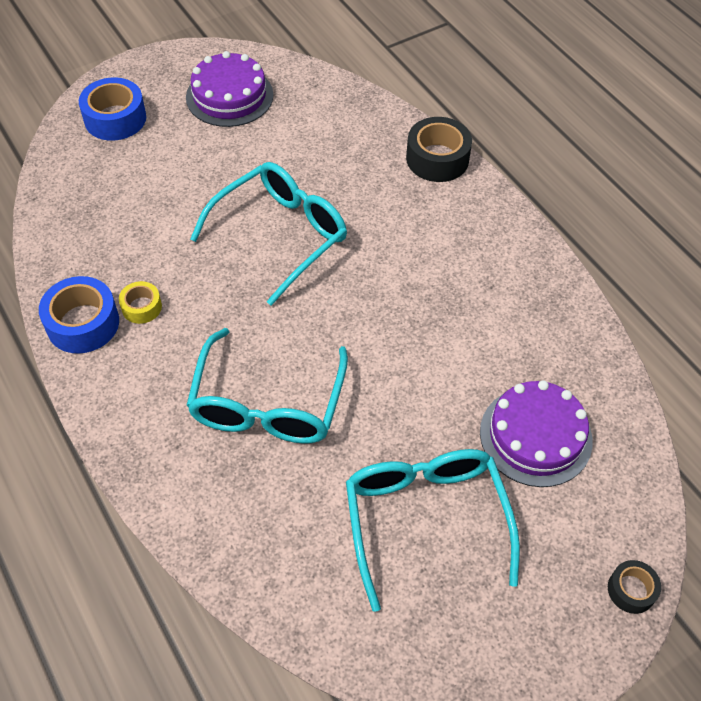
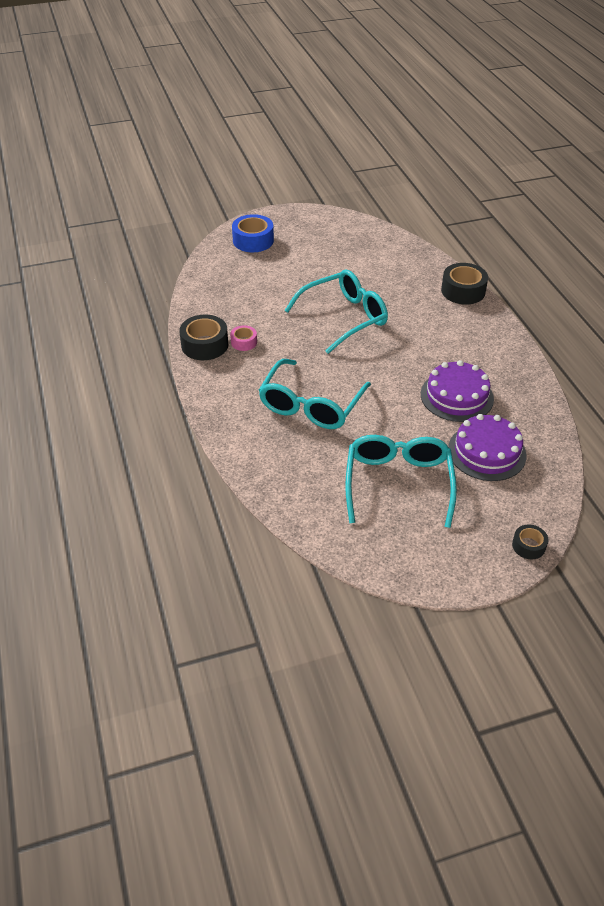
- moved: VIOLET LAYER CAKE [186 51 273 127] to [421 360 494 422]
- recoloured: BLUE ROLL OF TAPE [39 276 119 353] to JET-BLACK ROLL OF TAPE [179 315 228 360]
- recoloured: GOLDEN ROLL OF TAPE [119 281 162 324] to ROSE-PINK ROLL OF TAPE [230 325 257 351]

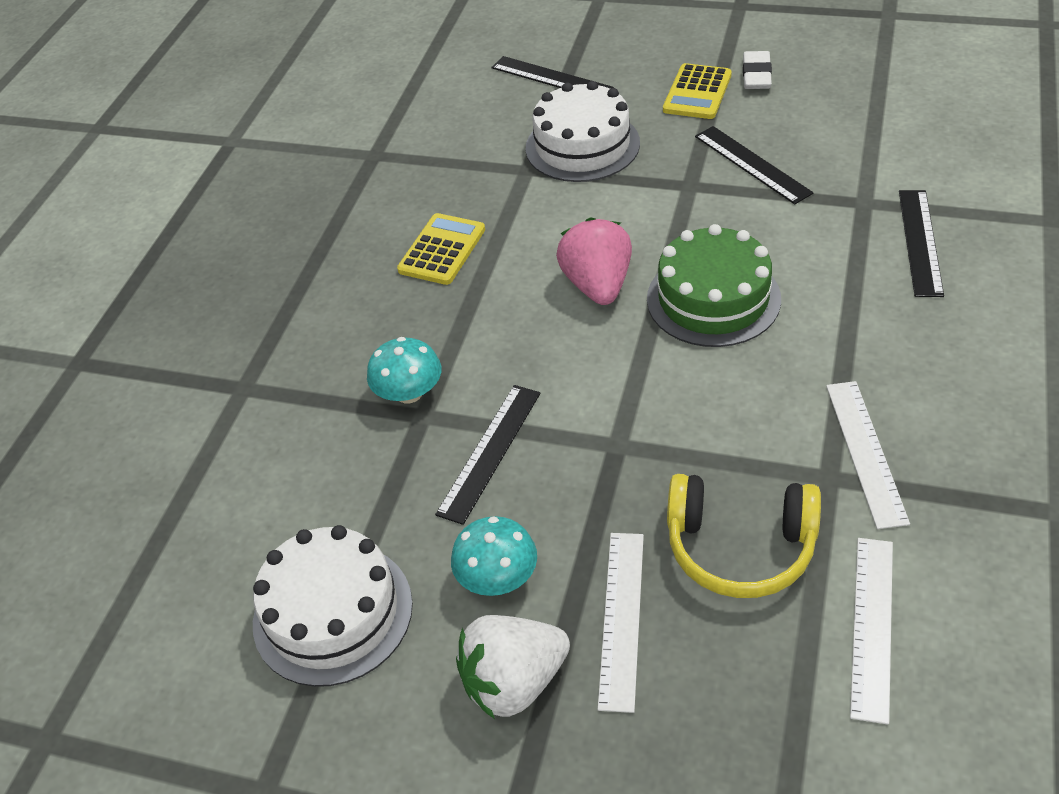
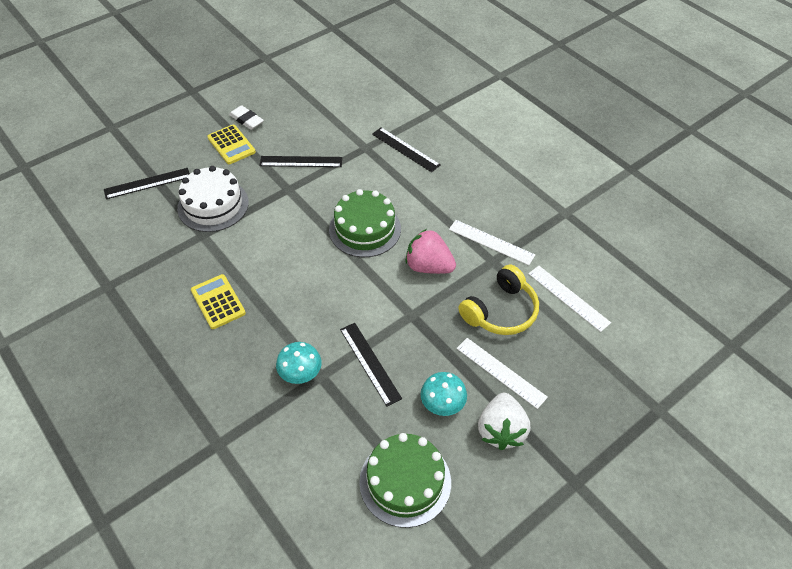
- moved: ROSE-PINK STRAWBERRY [556 217 632 305] to [405 229 456 274]
- recoloured: PURE WHITE LAYER CAKE [253 525 413 687] to LEAF-GREEN LAYER CAKE [359 433 451 528]

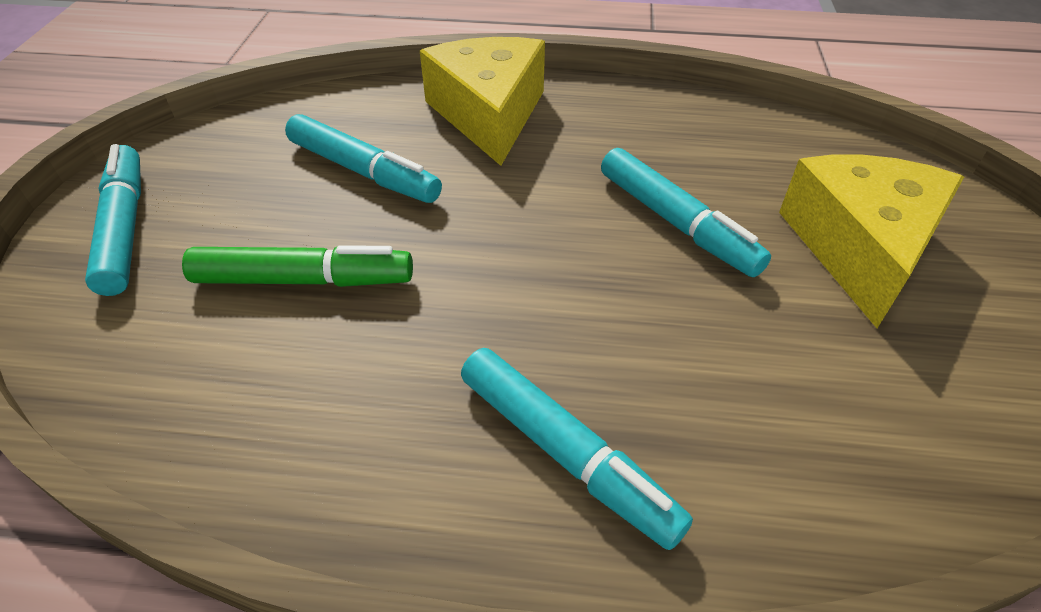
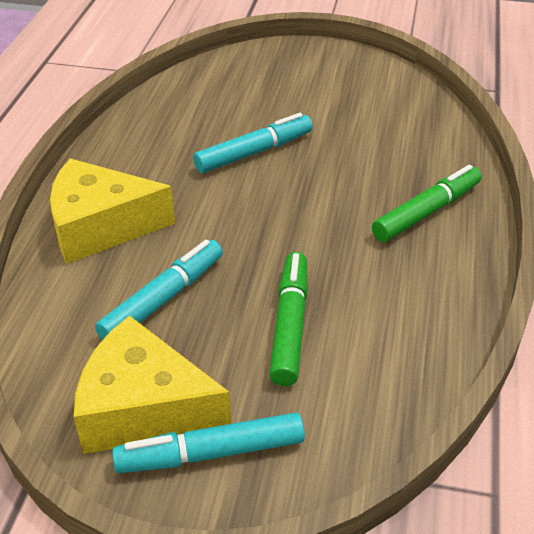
- moved: GOLDEN CHEESE WEDGE [779 155 964 328] to [74 316 231 454]
- recoloured: TEAL MARKER [461 348 693 550] to LEAF-GREEN MARKER [372 165 482 242]

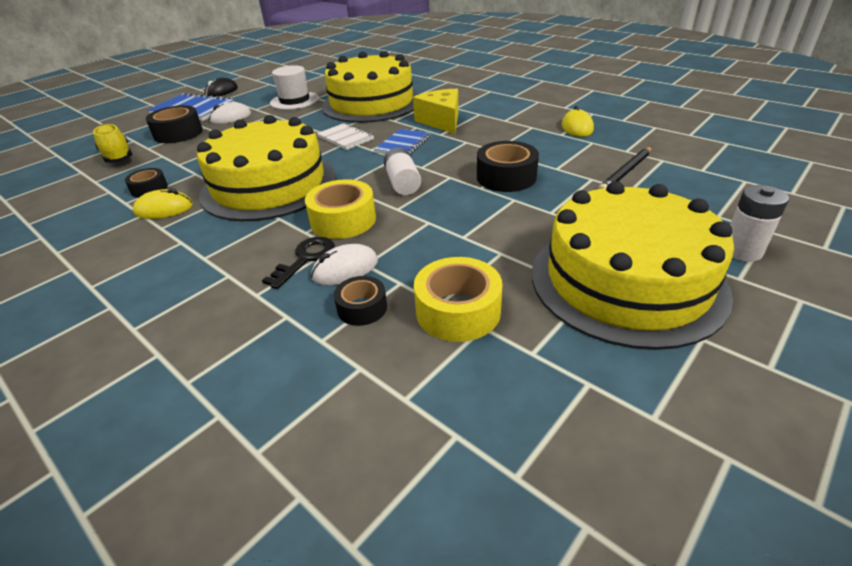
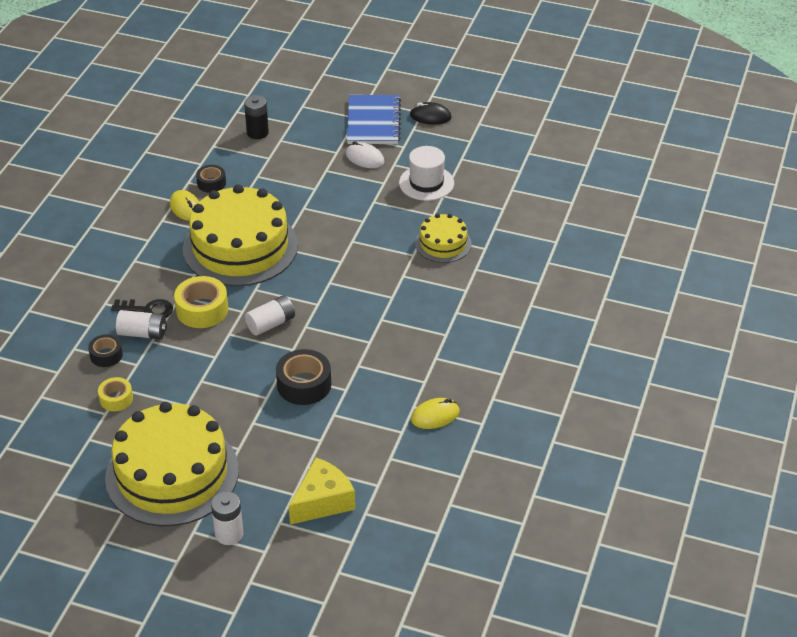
- resized: GOLDEN LAYER CAKE [322 51 419 123] = [415 214 472 263] x0.49
- moved: GOLDEN CHEESE WEDGE [413 89 458 134] to [289 457 355 525]
- removed: JET-BLACK ROLL OF TAPE [146 105 203 143]
- removed: PURE WHITE EXERCISE BOOK [317 123 374 150]
- replaced: GOLDEN LACE-UP SHOE [93 124 133 163] to JET-BLACK POWER CELL [244 95 269 139]
- removed: BLUE EXERCISE BOOK [375 129 431 154]
- removed: JET-BLACK LEAD PENCIL [598 147 652 189]
- replaced: PURE WHITE COMPUTER MOUSE [311 244 378 285] to PURE WHITE POWER CELL [116 310 167 339]
- resized: GOLDEN ROLL OF TAPE [414 257 503 342] = [98 377 133 411] x0.60

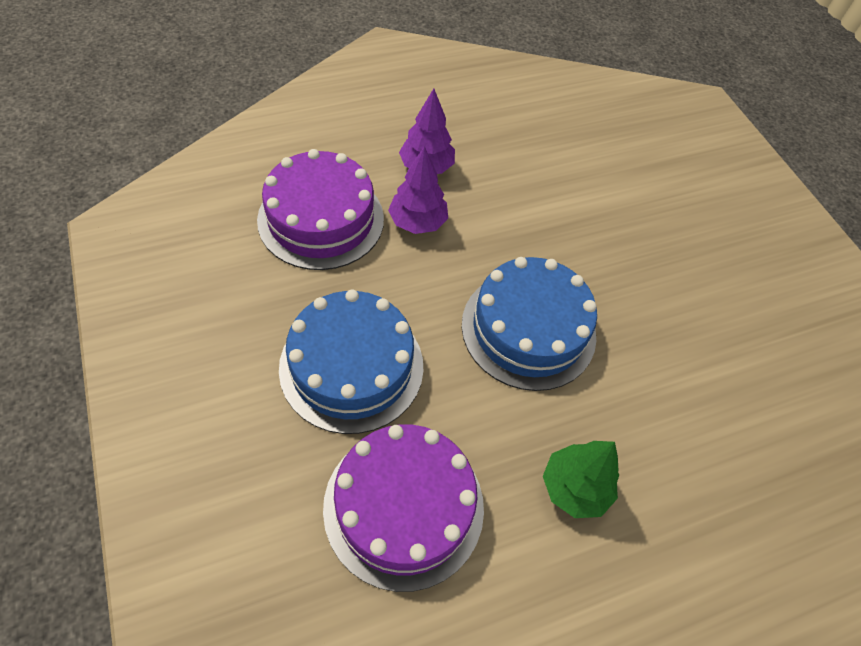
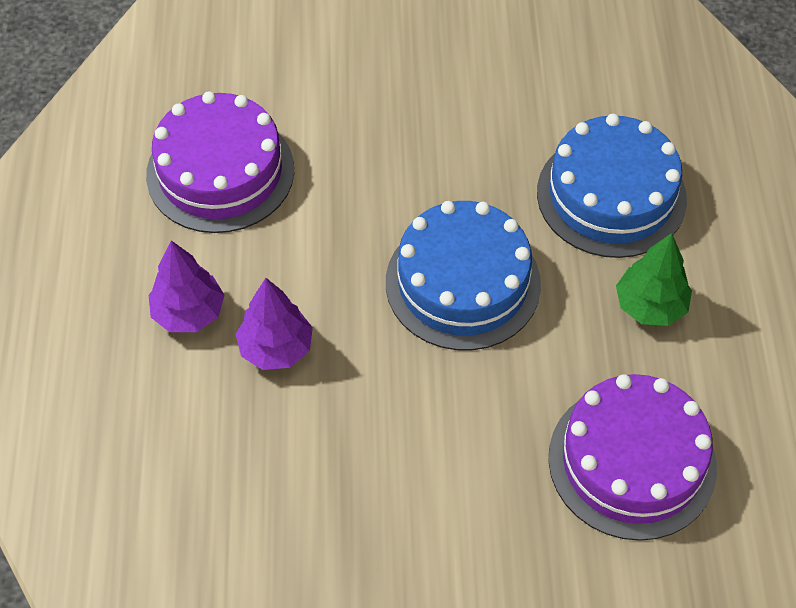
- moved: VIOLET LAYER CAKE [257 149 384 270] to [146 91 294 233]
- moved: BLUE LAYER CAKE [279 289 423 434] to [537 114 687 258]

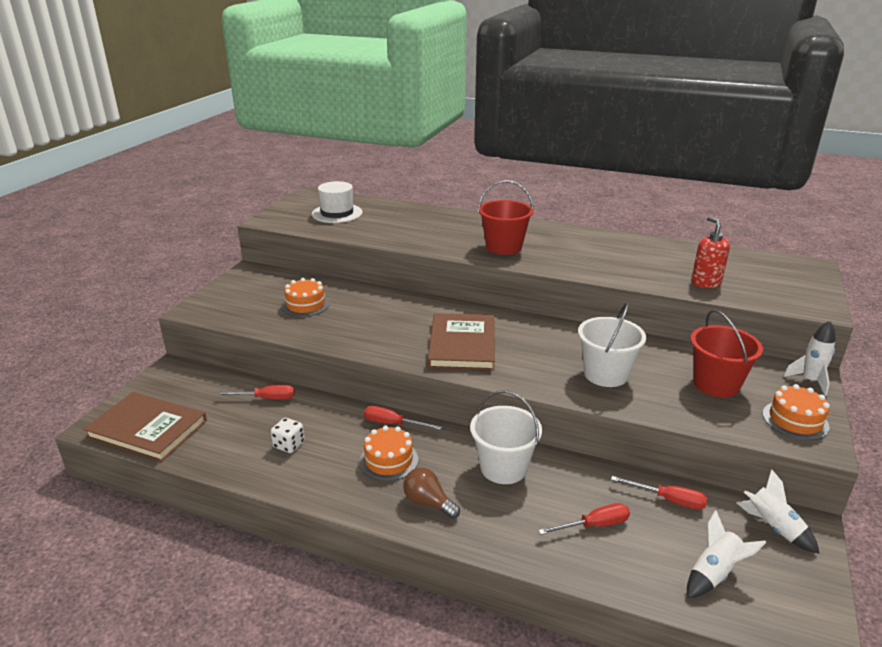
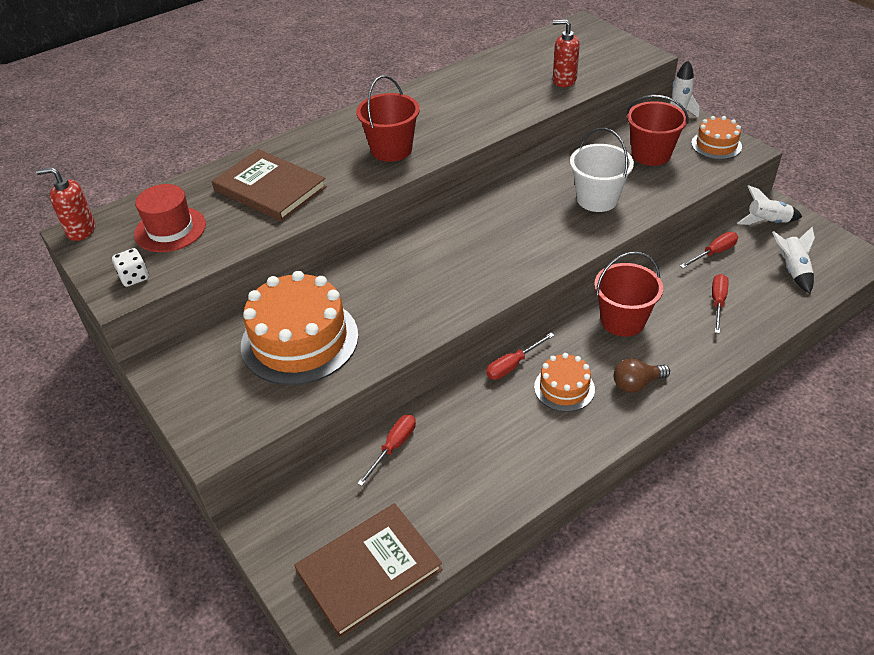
- recoloured: PURE WHITE HAT [312 181 363 223] to SCARLET HAT [134 184 206 252]
- resized: ORANGE-COLOURED LAYER CAKE [282 278 330 317] = [241 271 358 385] x1.92
- moved: DARK BROWN BOOK [428 313 495 371] to [212 149 327 222]
- recoloured: PURE WHITE PAIL [470 390 542 484] to SCARLET PAIL [594 251 663 337]
- moved: PURE WHITE DICE [271 418 305 453] to [112 248 149 287]
- added: SCARLET SOAP PUMP [36 167 95 241]

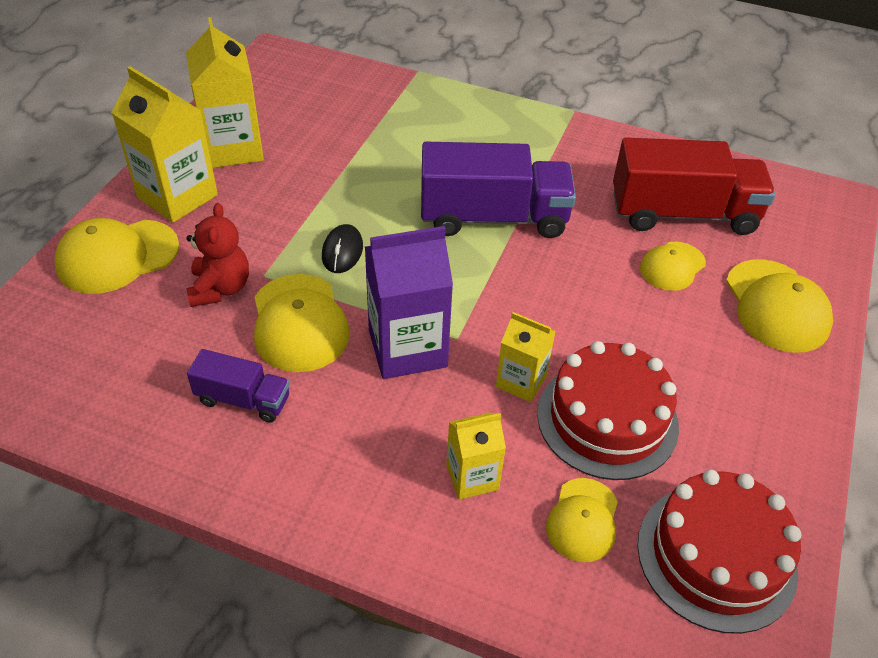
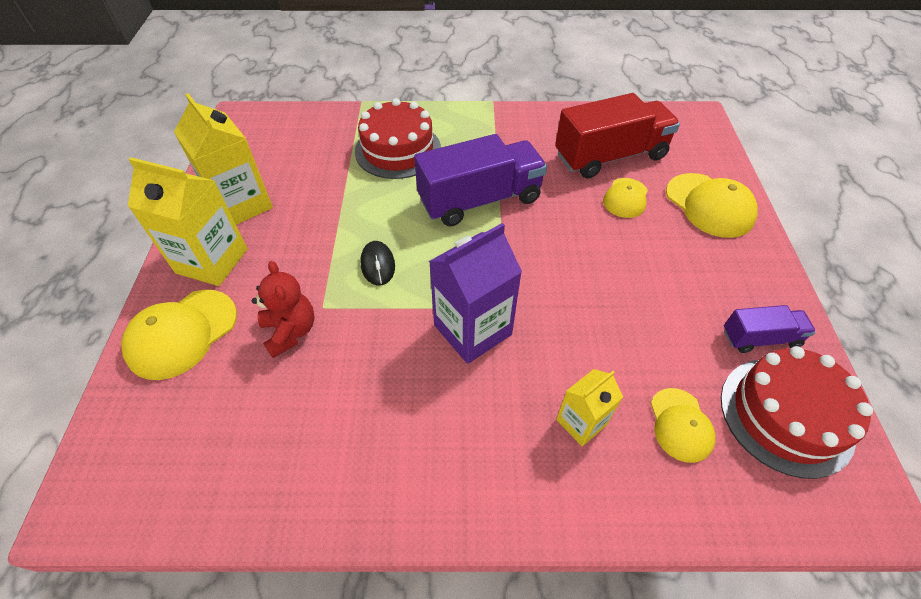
- removed: GOLDEN BASEBALL CAP [254 274 350 372]
- removed: GOLDEN CARTON [496 312 556 402]
- moved: SCARLET LAYER CAKE [537 341 679 480] to [355 98 441 179]
- moved: VIOLET TRUCK [187 349 290 423] to [724 305 816 353]

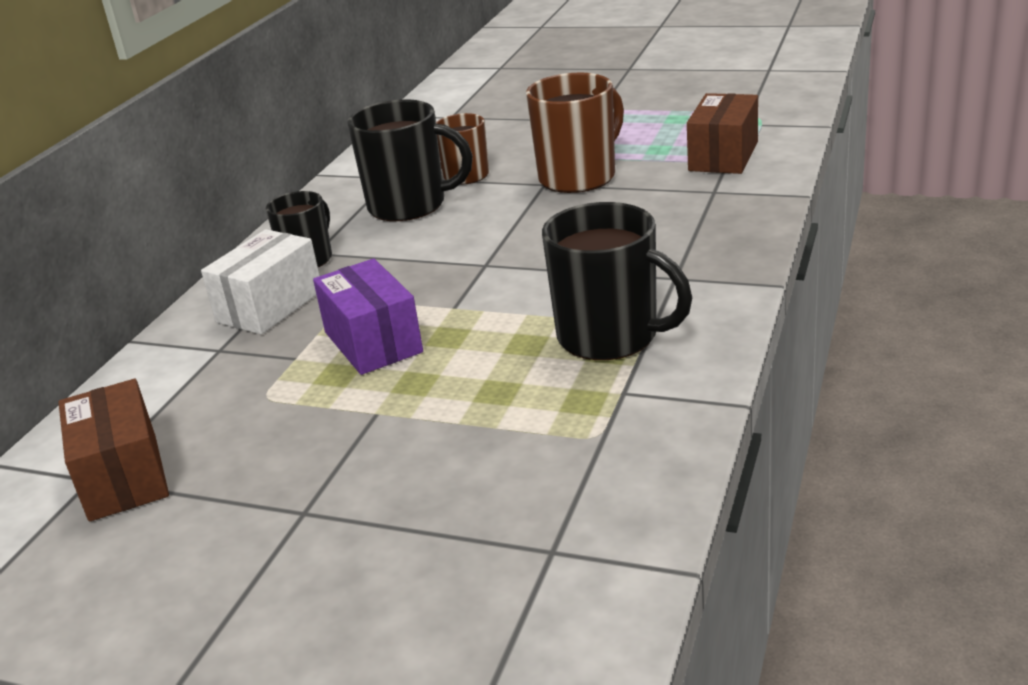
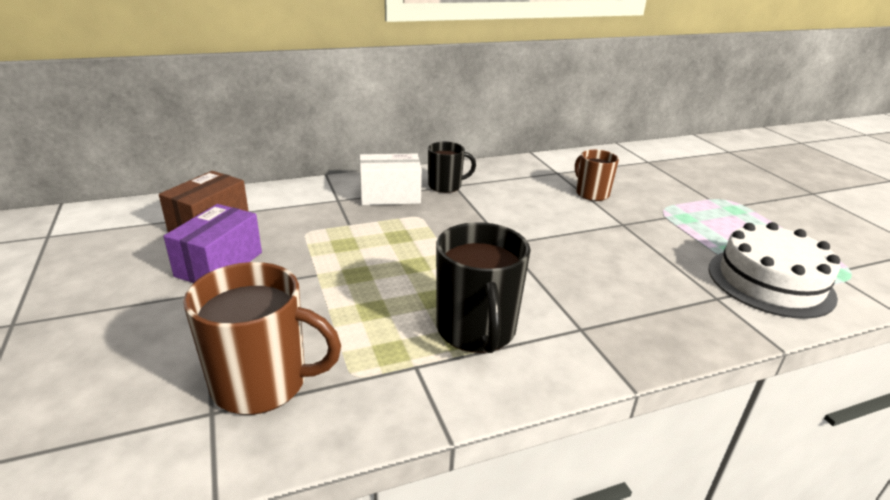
- moved: DARK BROWN TEA MUG [526 73 624 193] to [183 262 341 415]
- replaced: DARK BROWN BOX [687 93 758 174] to PURE WHITE LAYER CAKE [709 222 840 319]
- removed: JET-BLACK TEA MUG [347 99 473 221]
- moved: VIOLET BOX [313 258 423 375] to [164 204 262 283]

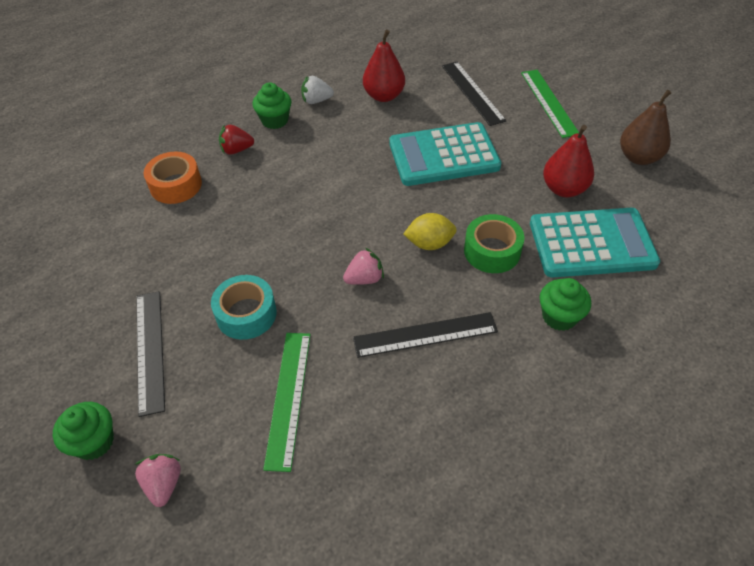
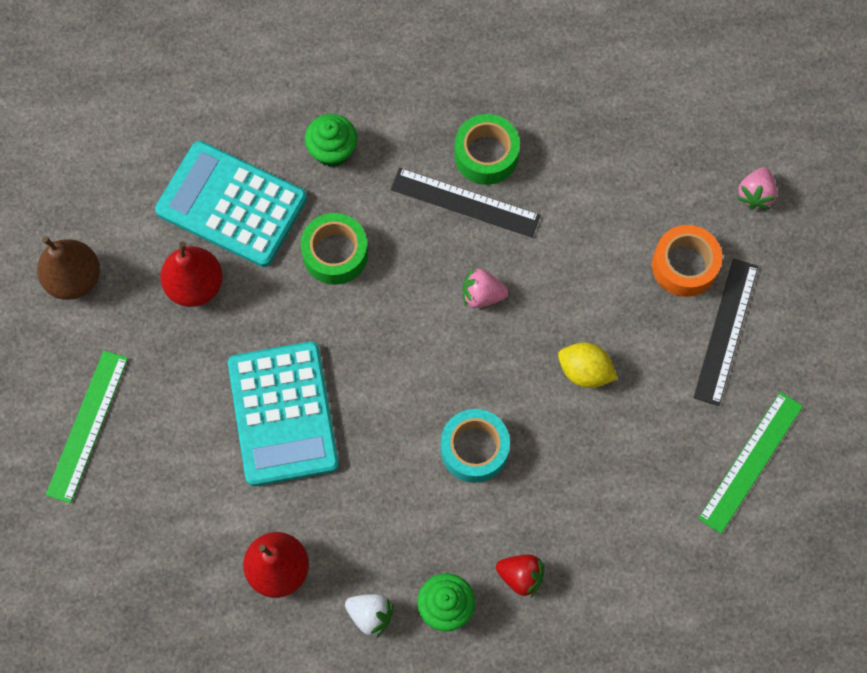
- removed: JET-BLACK STRAIGHTEDGE [442 62 507 126]
- turned: TEAL ADDING MACHINE [389 122 501 186] = [228 342 339 486] 60 degrees clockwise
- moved: ORANGE-COLOURED ROLL OF TAPE [144 151 202 204] to [652 225 722 297]
- moved: GOLDEN CITRUS FRUIT [403 213 457 250] to [558 343 618 388]
- moved: TEAL ROLL OF TAPE [211 275 277 340] to [441 409 510 483]
- moved: LEAF-GREEN STRAIGHTEDGE [263 333 311 472] to [698 392 803 534]
- removed: LEAF-GREEN MUFFIN [53 402 114 460]
- added: LEAF-GREEN ROLL OF TAPE [454 114 520 185]

